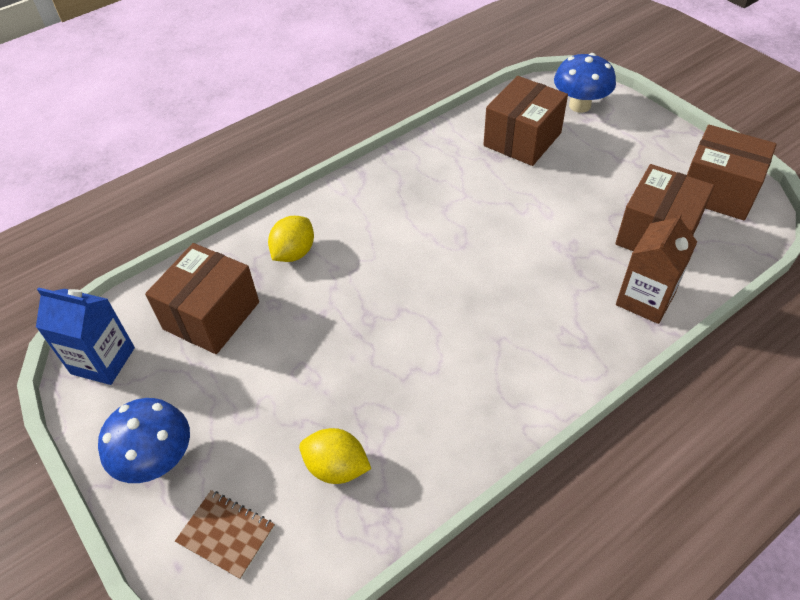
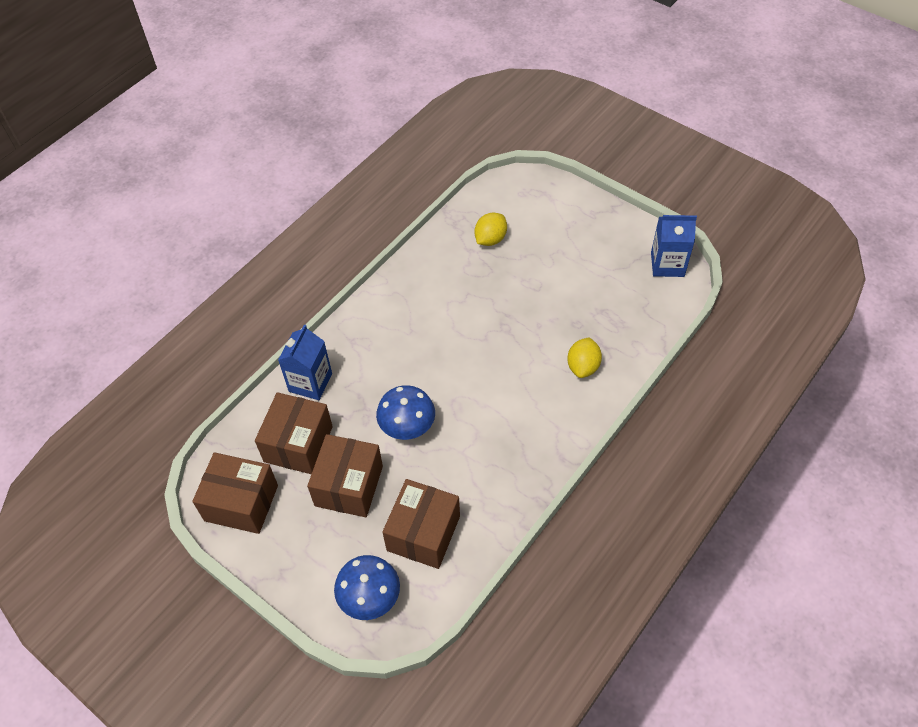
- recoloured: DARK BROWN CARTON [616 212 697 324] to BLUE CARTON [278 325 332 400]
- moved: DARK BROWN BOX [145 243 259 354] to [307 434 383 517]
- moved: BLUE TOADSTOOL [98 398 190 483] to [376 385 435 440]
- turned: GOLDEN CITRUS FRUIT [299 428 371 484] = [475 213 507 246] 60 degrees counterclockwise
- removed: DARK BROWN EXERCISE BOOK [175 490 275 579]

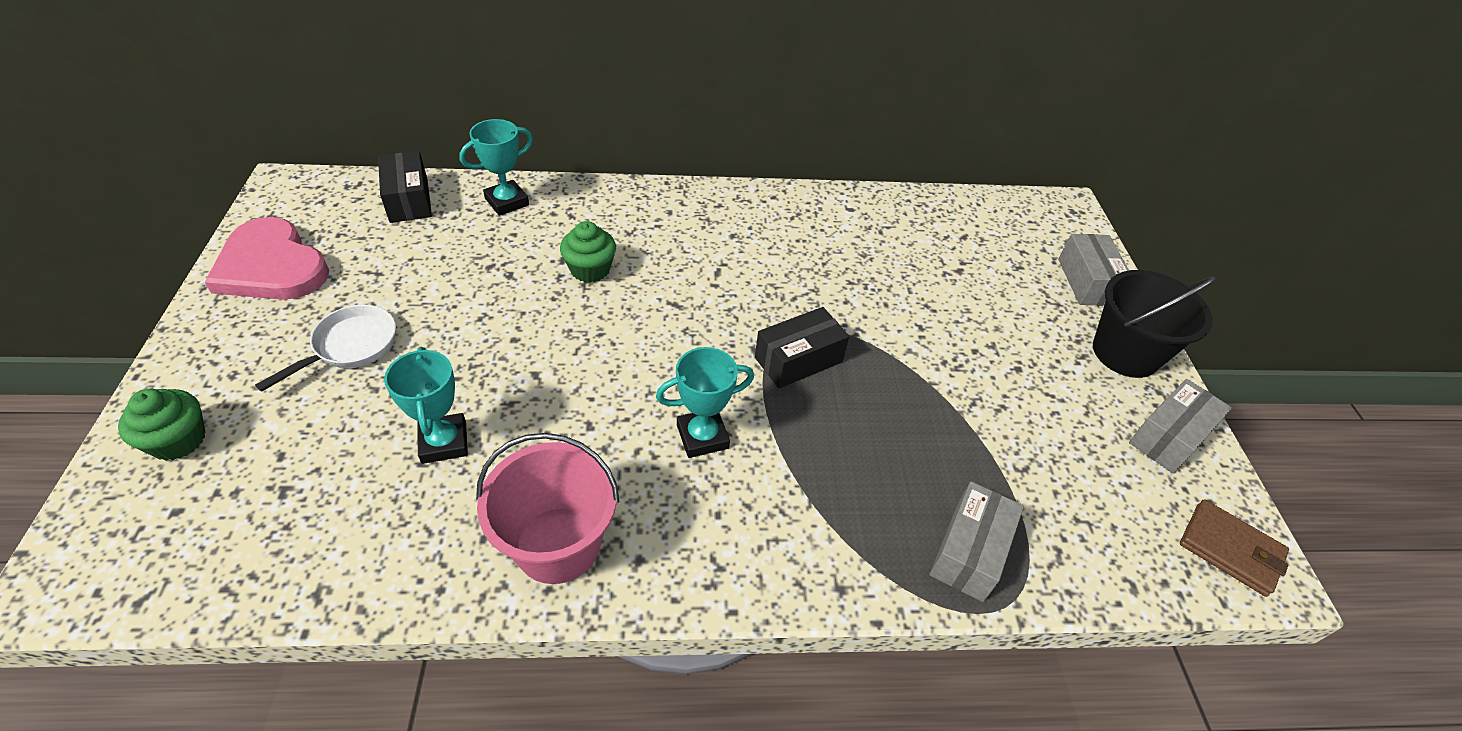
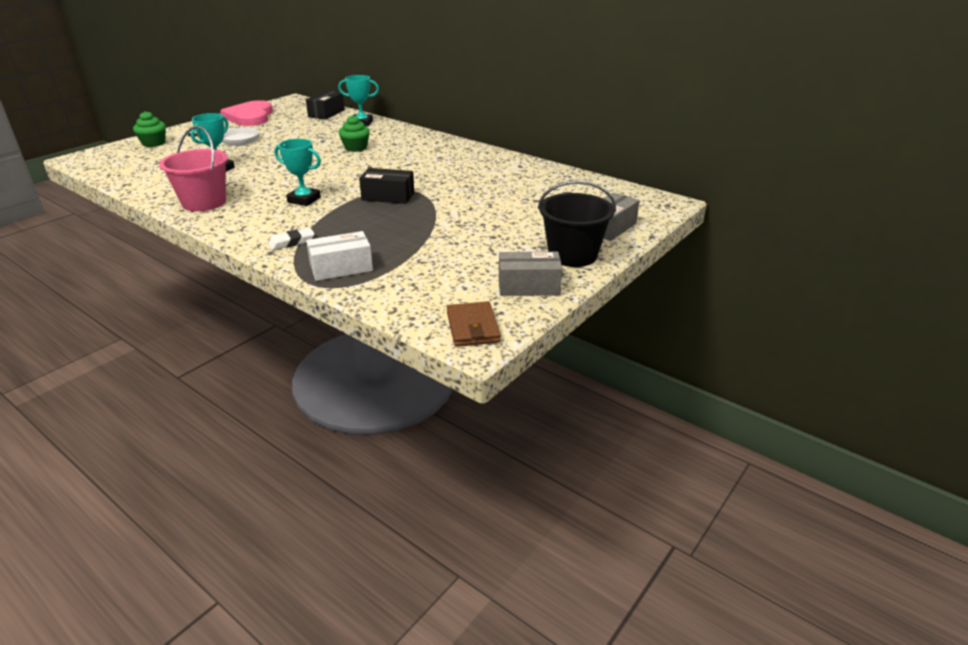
- recoloured: ASH-GREY BOX [930 481 1024 602] to PURE WHITE BOX [306 231 373 281]
- added: PURE WHITE ERASER [268 228 315 250]

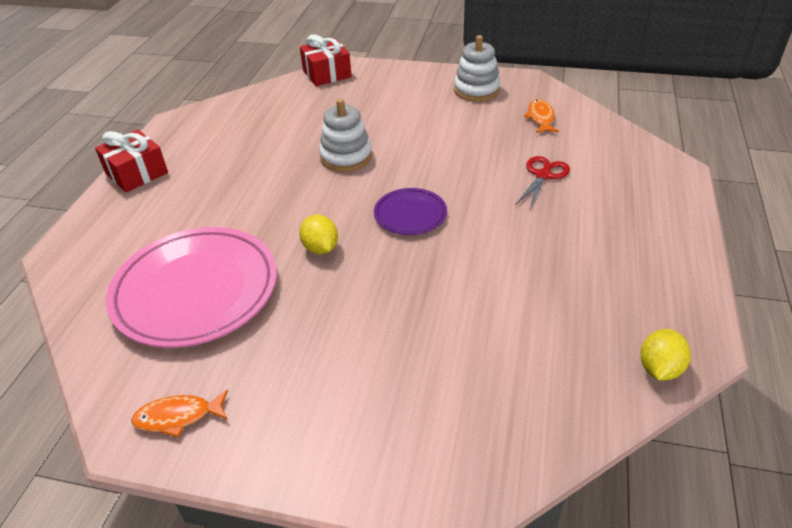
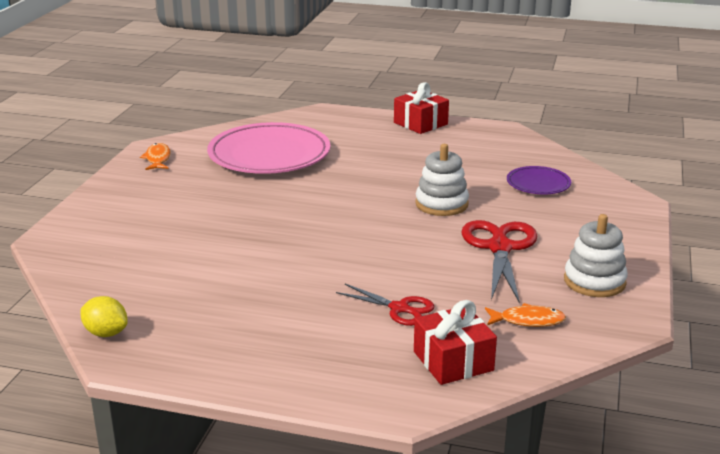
- moved: SCARLET WRAPPED GIFT [300 34 352 86] to [414 300 497 385]
- moved: VIOLET PLATE [374 188 447 235] to [507 166 571 194]
- removed: GOLDEN CITRUS FRUIT [299 214 338 254]
- added: SCARLET SHEARS [462 220 537 304]

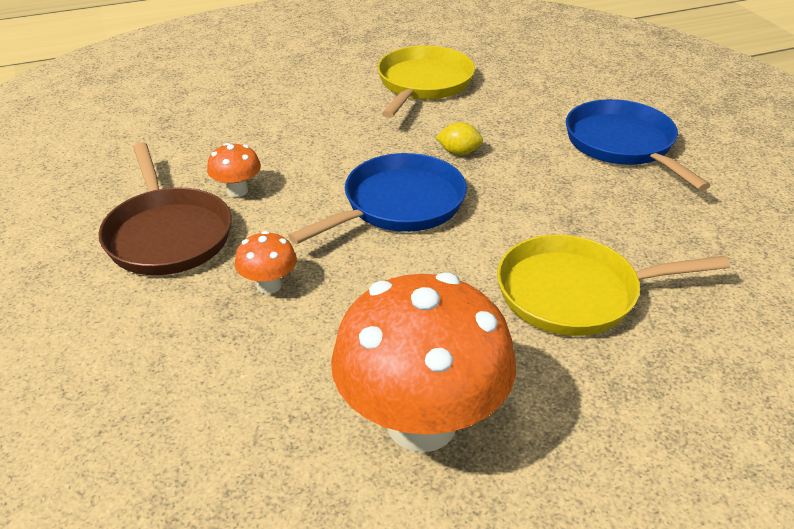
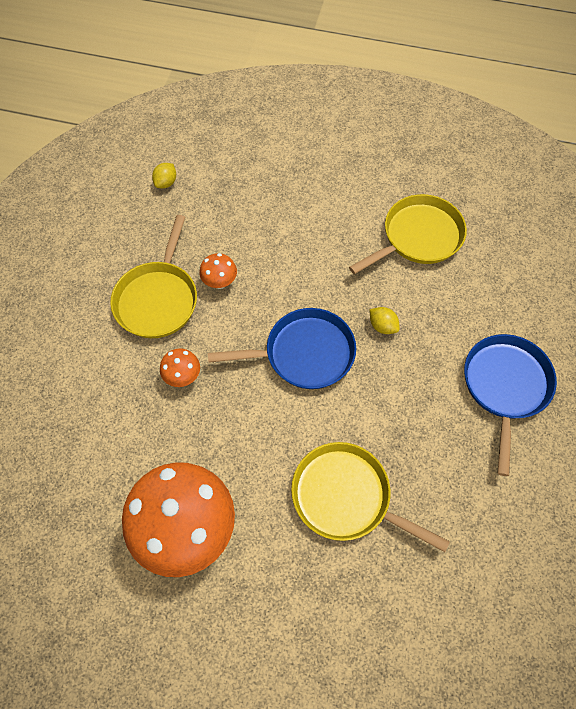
- recoloured: DARK BROWN SKILLET [99 142 232 275] to GOLDEN SKILLET [110 215 197 338]
- added: GOLDEN CITRUS FRUIT [152 163 176 188]

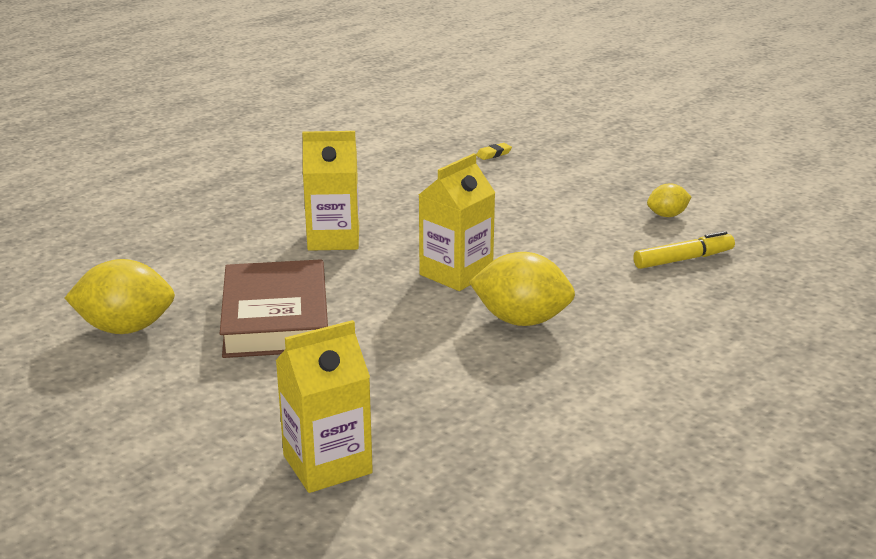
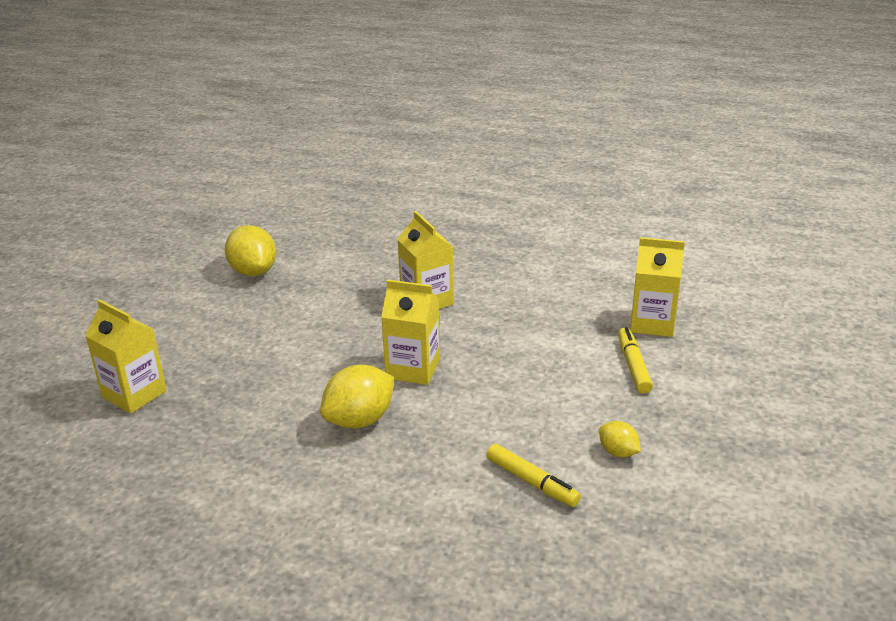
- replaced: GOLDEN ERASER [476 143 512 160] to GOLDEN CARTON [630 237 685 337]
- turned: GOLDEN CITRUS FRUIT [469 252 575 326] = [320 365 394 429] 60 degrees clockwise
- removed: DARK BROWN BOOK [220 259 328 358]
- added: GOLDEN MARKER [618 327 653 394]

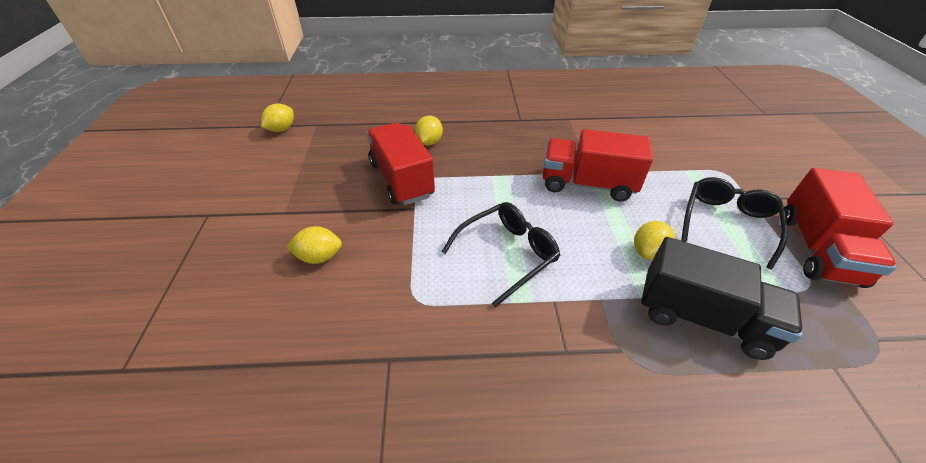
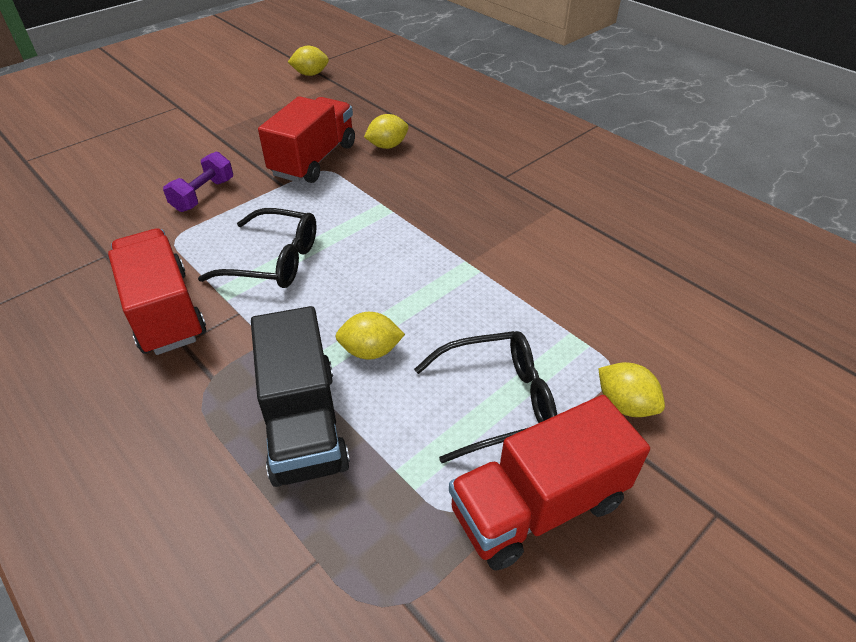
- moved: SCARLET TRUCK [543 129 653 201] to [108 228 206 355]
- moved: GOLDEN CITRUS FRUIT [287 226 342 264] to [598 362 665 417]
- added: VIOLET HAND WEIGHT [163 151 233 212]

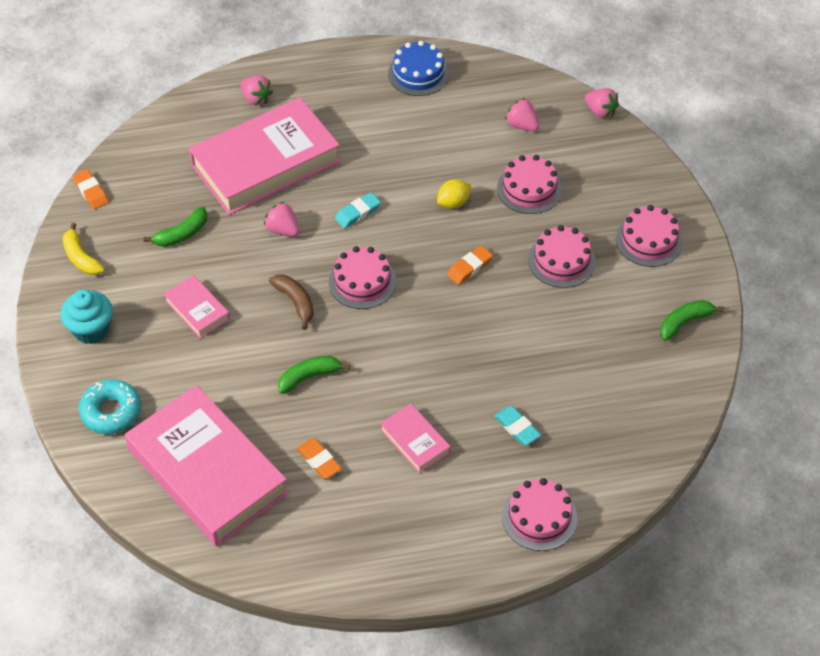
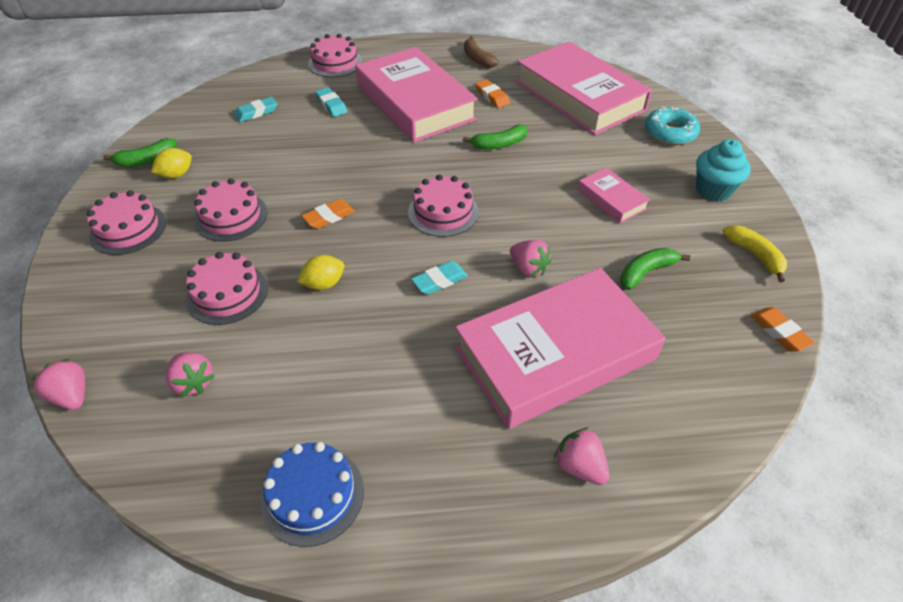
- moved: DARK BROWN BANANA [269 275 314 330] to [464 36 499 68]
- resized: ROSE-PINK BOOK [380 403 450 474] = [355 47 478 142] x2.26
- added: TEAL ERASER [234 97 277 122]
- added: GOLDEN CITRUS FRUIT [151 148 192 179]

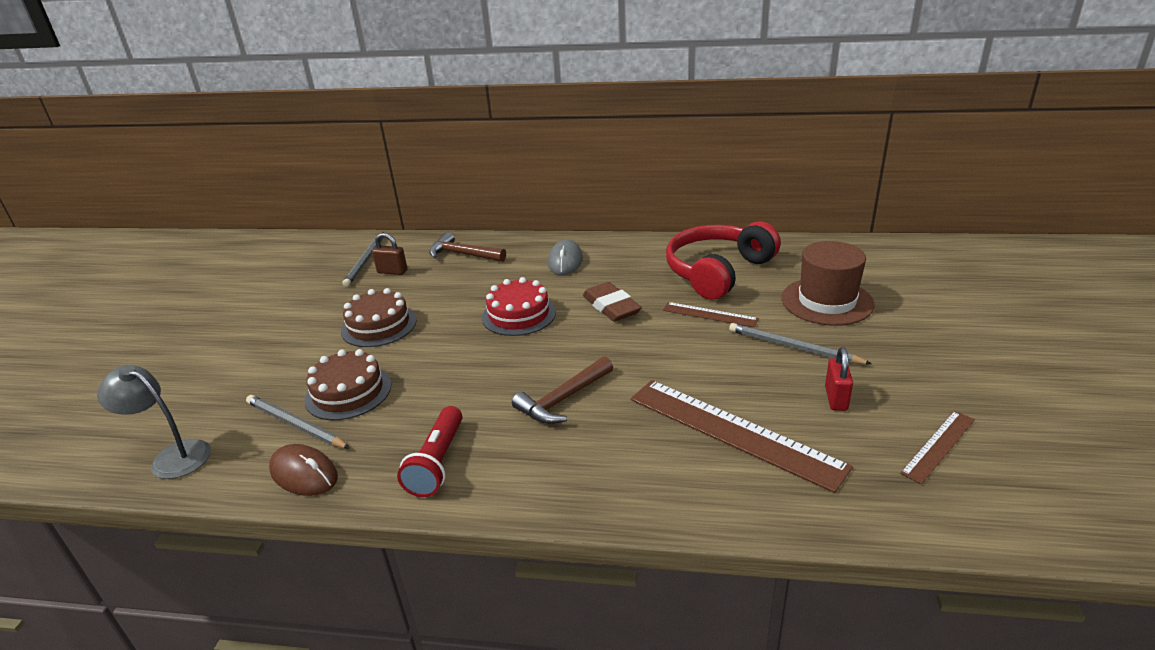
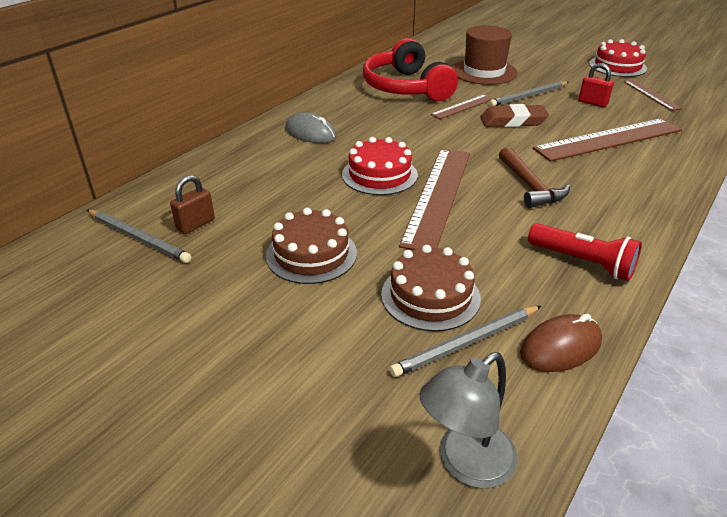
- removed: DARK BROWN CARPENTER'S HAMMER [429 232 506 262]
- moved: DARK BROWN ERASER [583 282 642 322] to [480 104 549 127]
- added: SCARLET LAYER CAKE [589 39 647 77]
- added: DARK BROWN STRAIGHTEDGE [399 149 470 250]

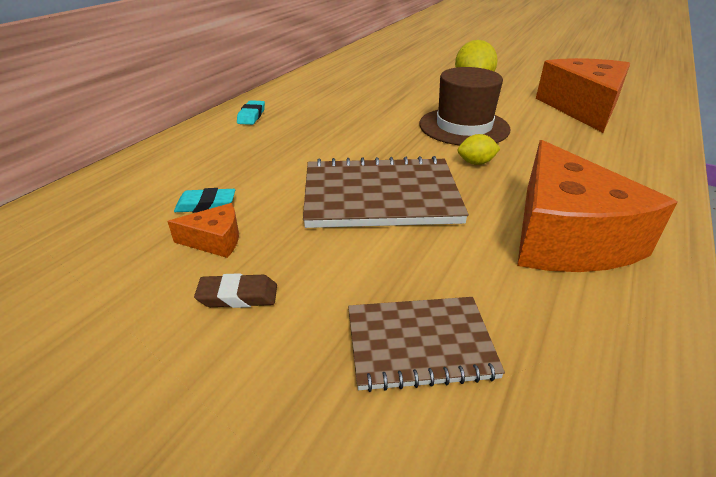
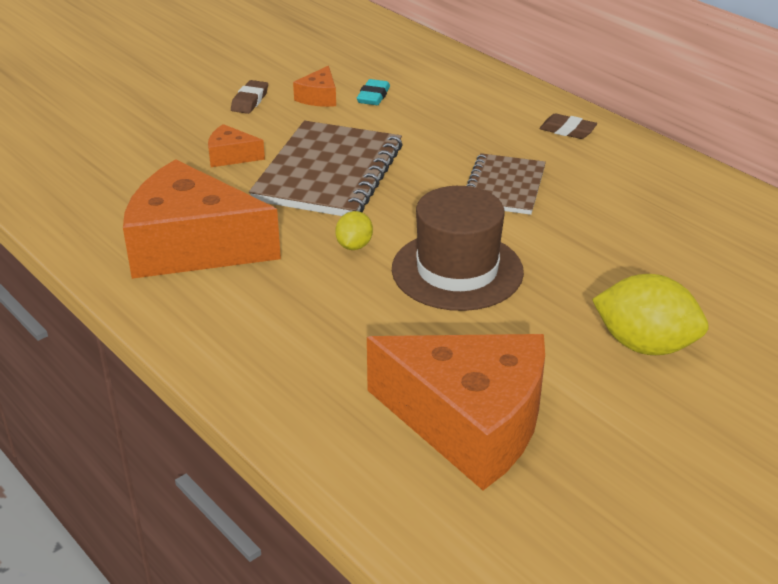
- recoloured: TEAL ERASER [237 100 265 125] to DARK BROWN ERASER [539 114 597 139]
- moved: DARK BROWN EXERCISE BOOK [348 297 505 392] to [466 153 546 215]
- added: ORANGE-COLOURED CHEESE WEDGE [208 124 265 167]

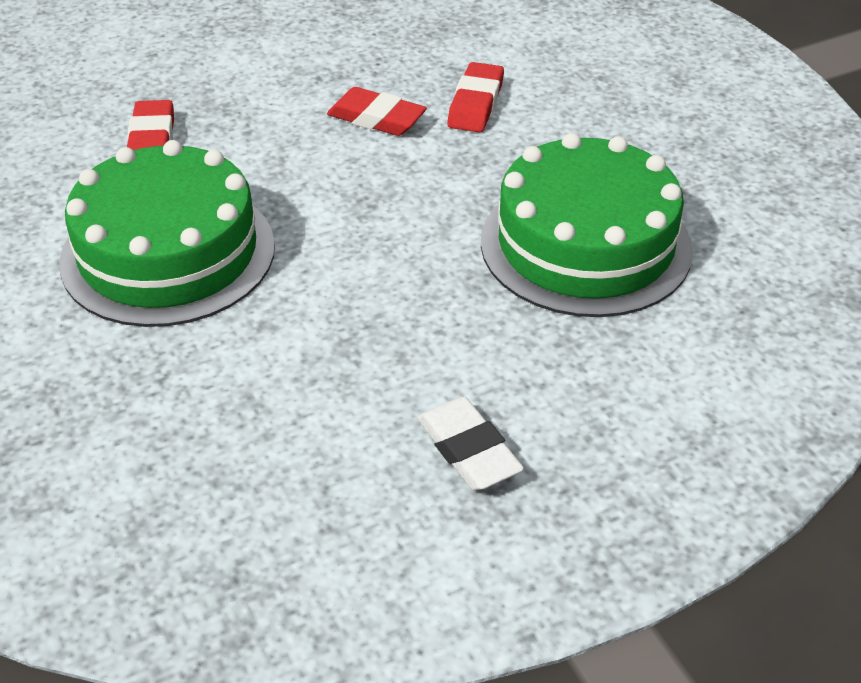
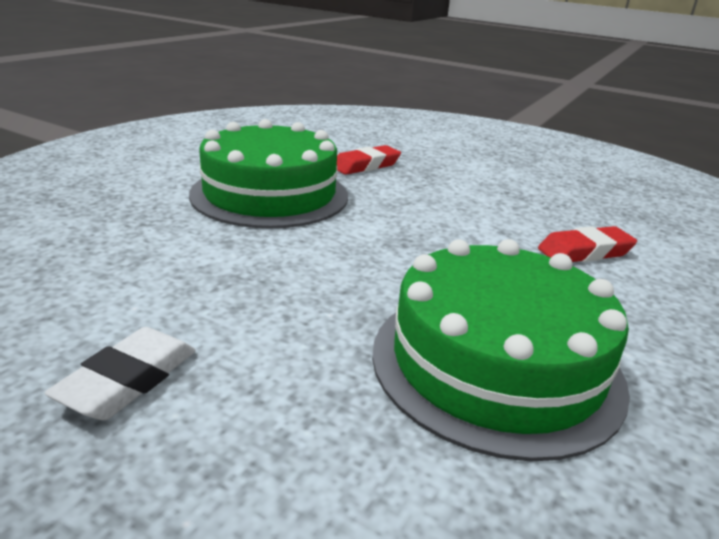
- removed: SCARLET ERASER [327 87 427 136]

